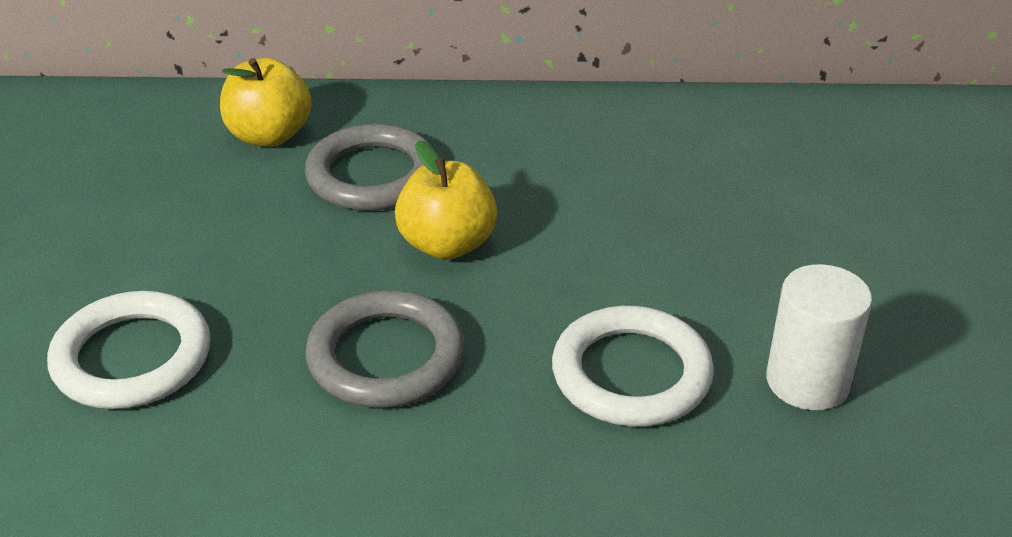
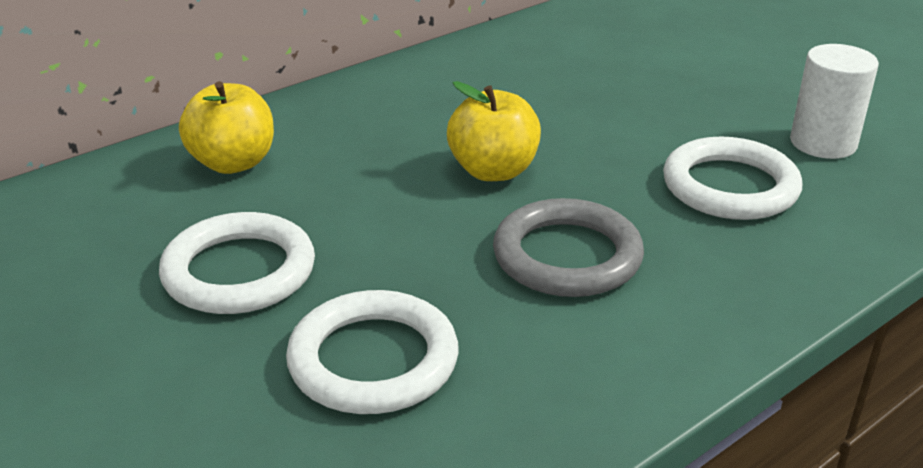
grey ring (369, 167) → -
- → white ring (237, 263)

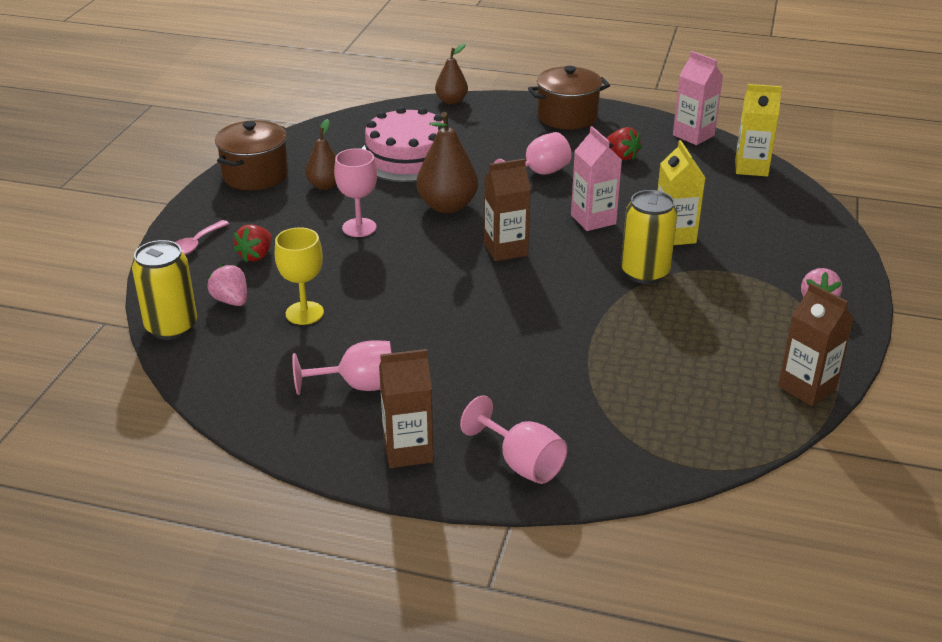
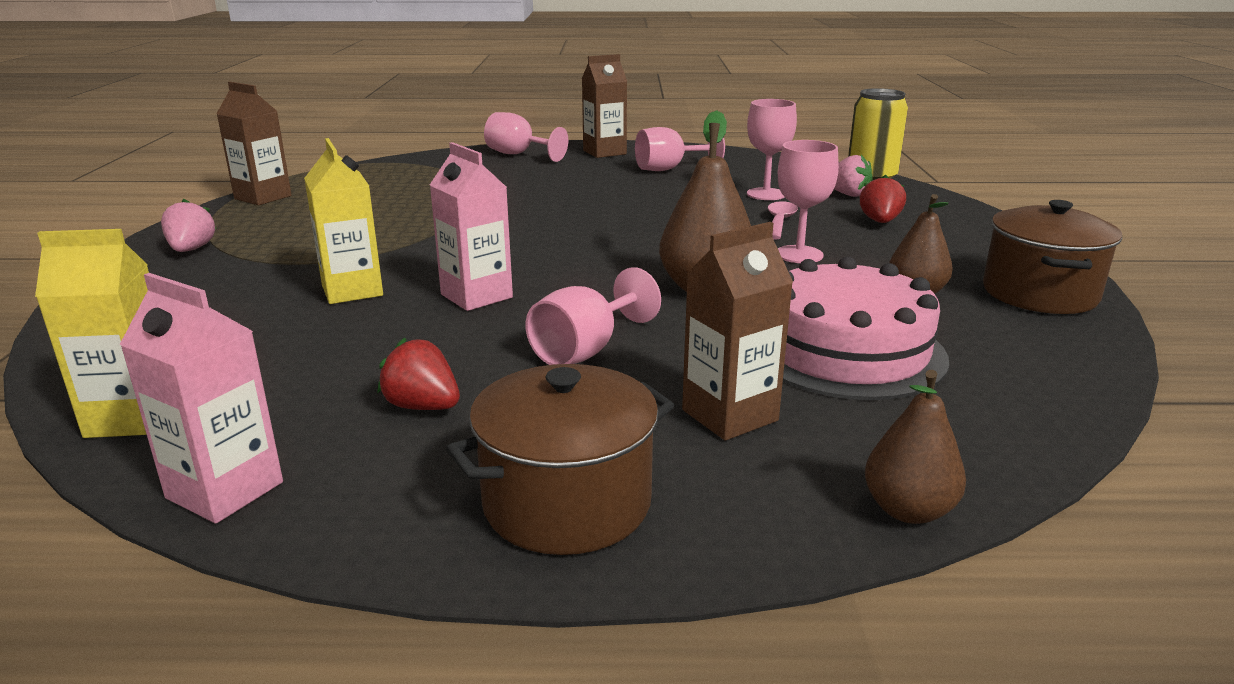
yellow can (649, 237) → -
pink spoon (202, 237) → pink spoon (783, 220), relocated
brown carton (507, 209) → brown carton (737, 331), relocated
yellow goblet (299, 276) → pink goblet (772, 149)

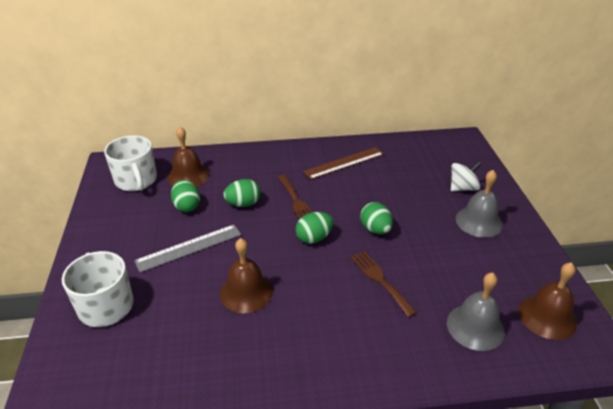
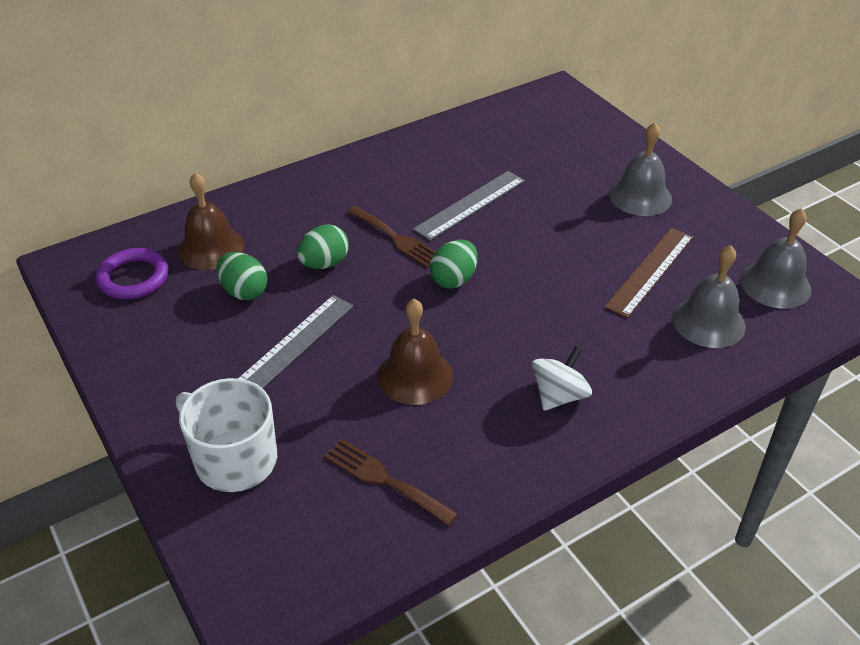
green egg (376, 218) → -
- → grey ruler (469, 205)
brown ruler (343, 163) → brown ruler (648, 273), relocated
brown fork (384, 284) → brown fork (391, 482), relocated
white spinning top (466, 176) → white spinning top (562, 378), relocated
white mug (130, 163) → purple ring (132, 274)
brown bell (547, 301) → grey bell (775, 258)

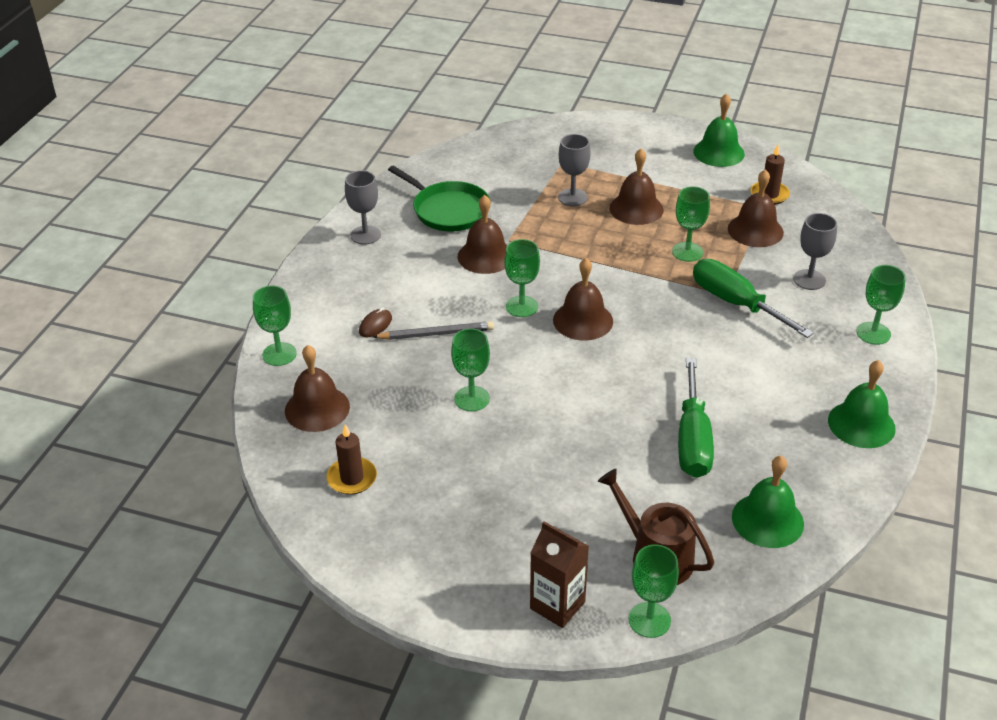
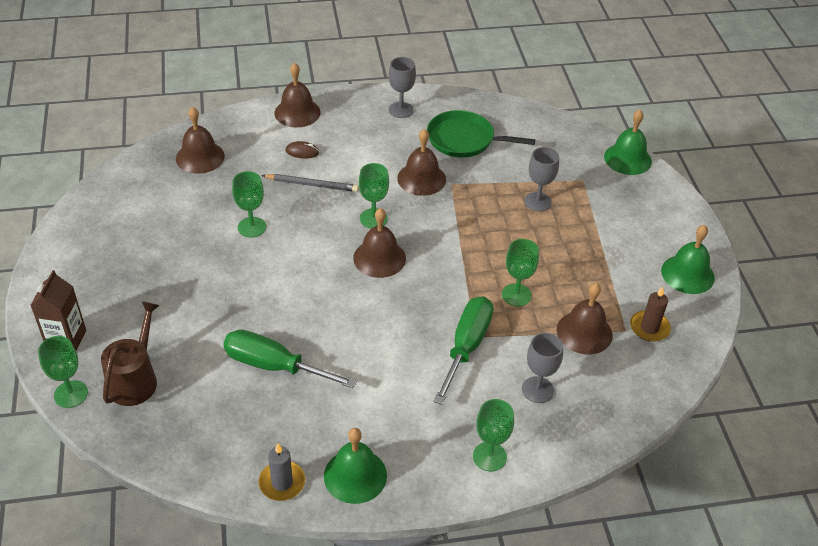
green goblet (275, 325) → -
brown candle (352, 459) → -
- → grey candle (281, 472)
brown bell (636, 186) → brown bell (297, 95), relocated
green bell (768, 502) → green bell (628, 142), relocated
grey pencil (433, 330) → grey pencil (310, 183), 45 degrees counterclockwise
green pan (439, 199) → green pan (481, 133), 90 degrees clockwise
green screwdriver (696, 418) → green screwdriver (290, 359), 45 degrees clockwise

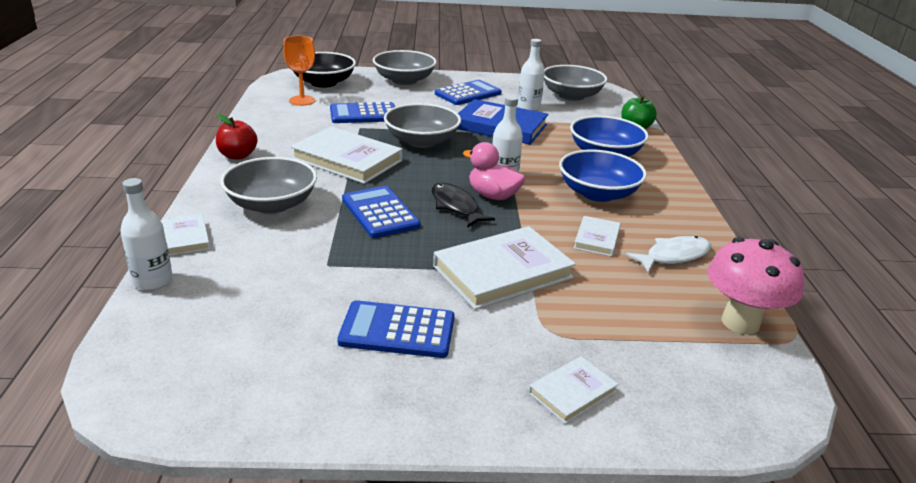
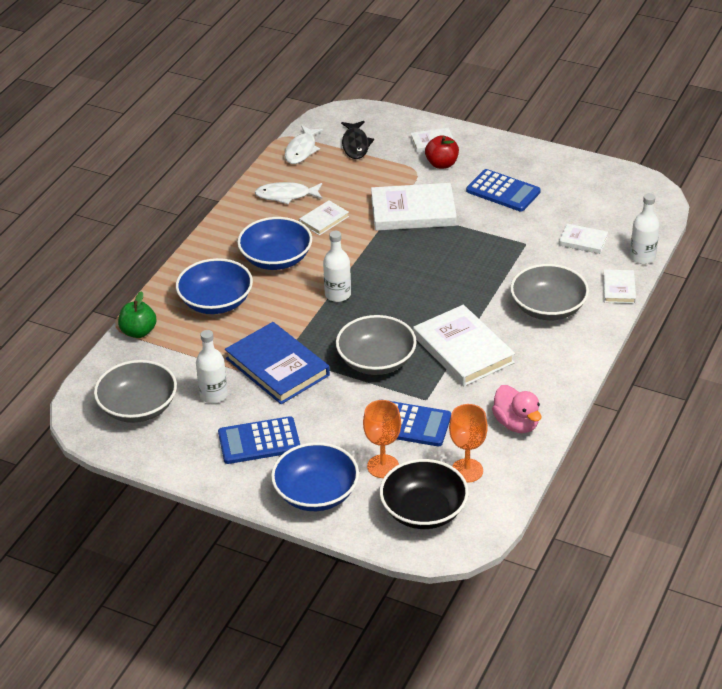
blue calculator (381, 212) → -
- → orange goblet (382, 439)
- → white book (583, 238)
red apple (236, 137) → red apple (442, 152), relocated
black fish (463, 205) → black fish (357, 140), relocated
pink duck (494, 171) → pink duck (516, 409), relocated
pink mushroom (755, 286) → white fish (303, 144)
grey bowl (405, 67) → blue bowl (315, 476)

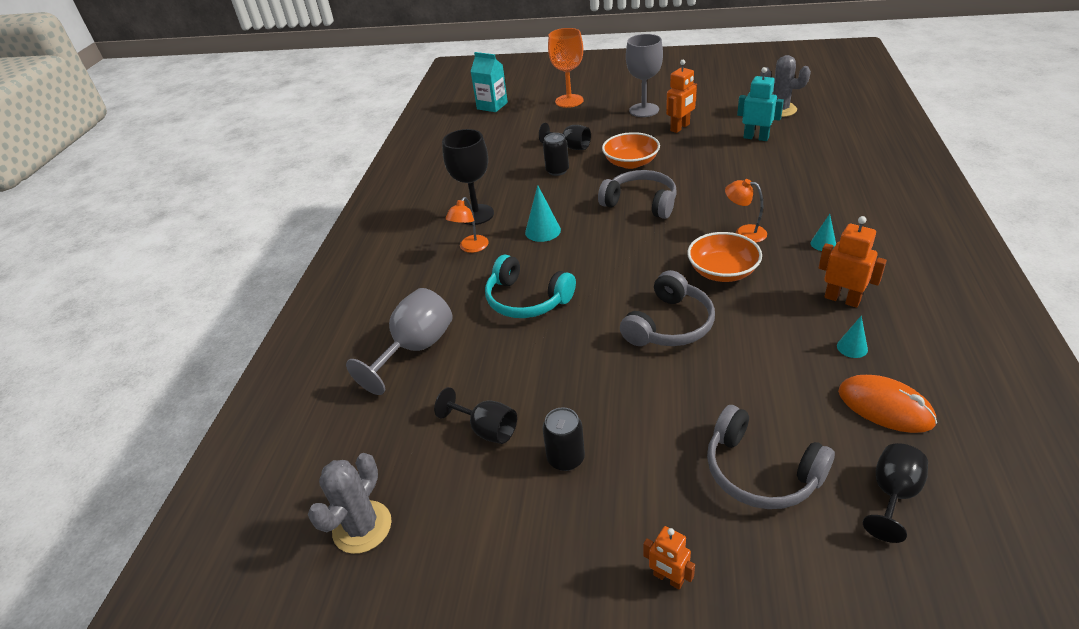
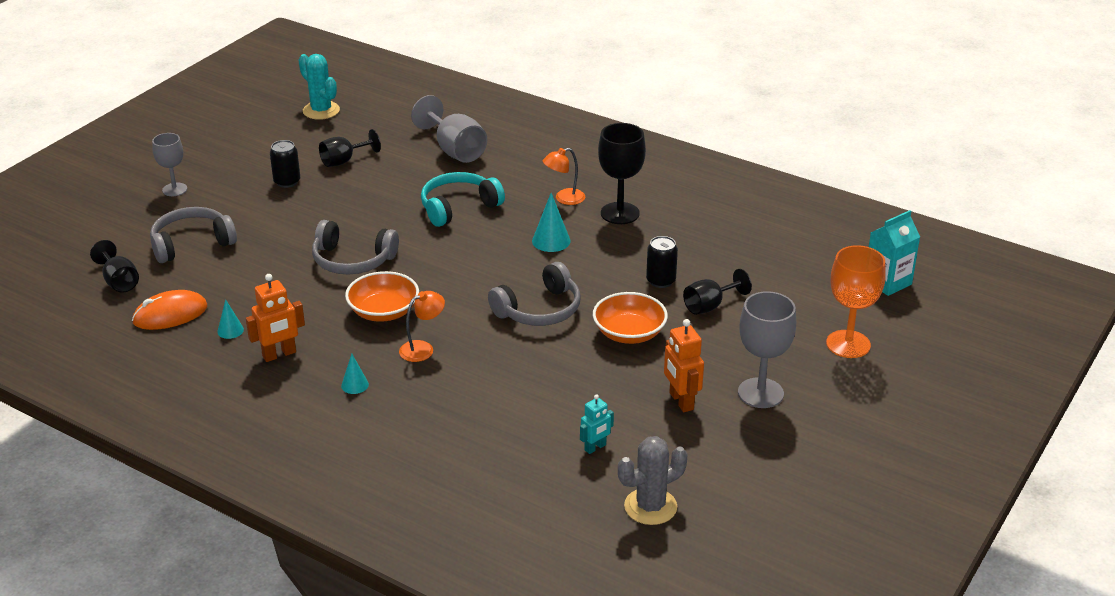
orange robot (669, 558) → grey goblet (169, 164)
grey cactus (350, 503) → turquoise cactus (319, 87)
orange lamp (467, 225) → orange lamp (564, 176), 75 degrees counterclockwise
grey headphones (667, 308) → grey headphones (355, 247), 45 degrees counterclockwise
turquoise robot (760, 104) → turquoise robot (597, 424), x0.65

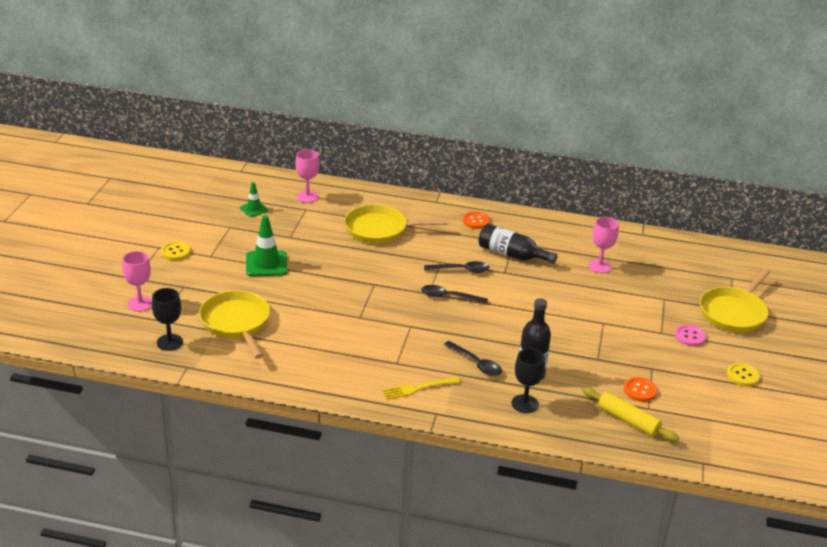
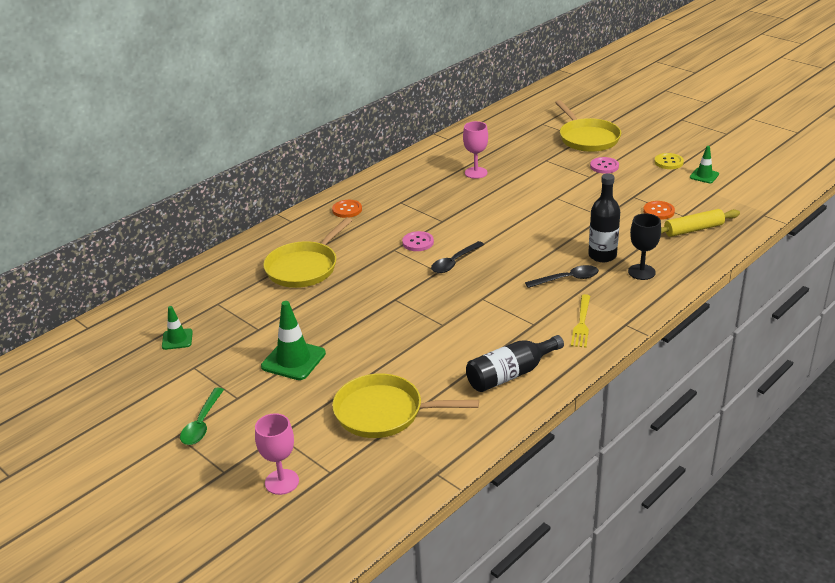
black goblet (167, 319) → -
pink goblet (307, 176) → -
- → green traffic cone (704, 164)
black bottle (518, 244) → black bottle (515, 363), relocated
yellow button (176, 250) → green spoon (202, 416)
black spoon (457, 267) → pink button (418, 241)

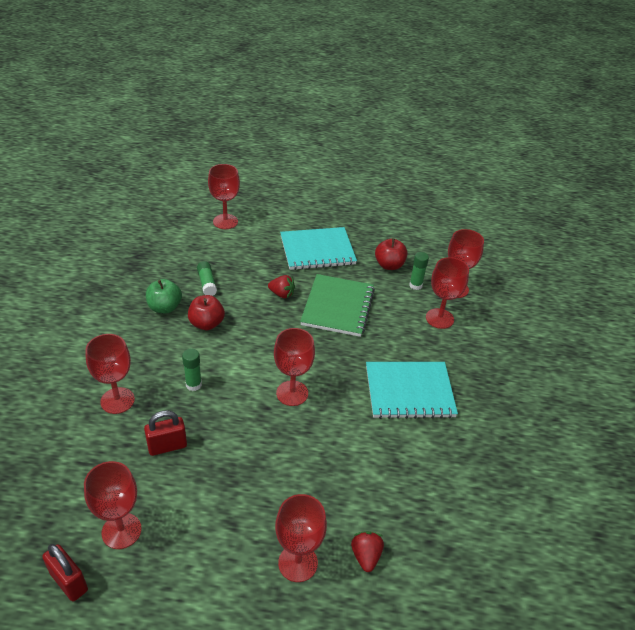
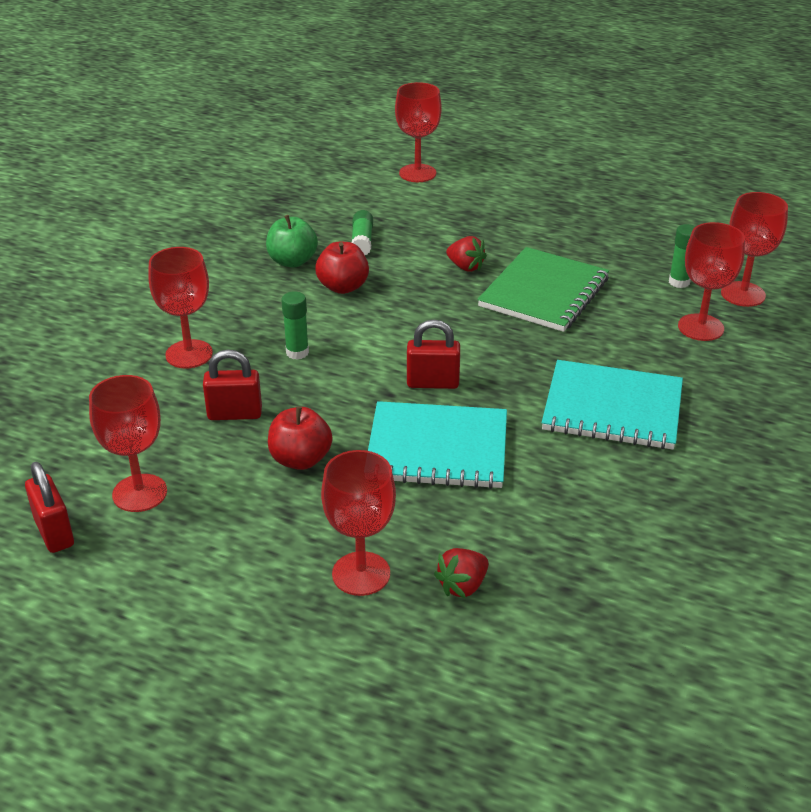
turquoise notebook (318, 248) → turquoise notebook (437, 445), relocated
red apple (391, 254) → red apple (300, 438), relocated
red goblet (294, 367) → red padlock (433, 354)
red strawberry (367, 551) → red strawberry (461, 573), 150 degrees counterclockwise

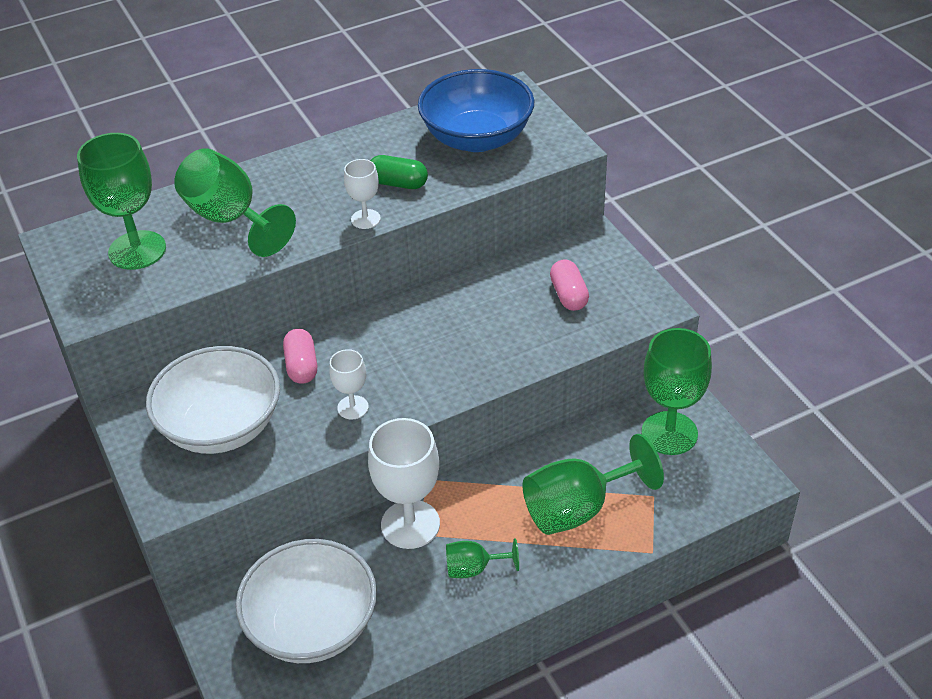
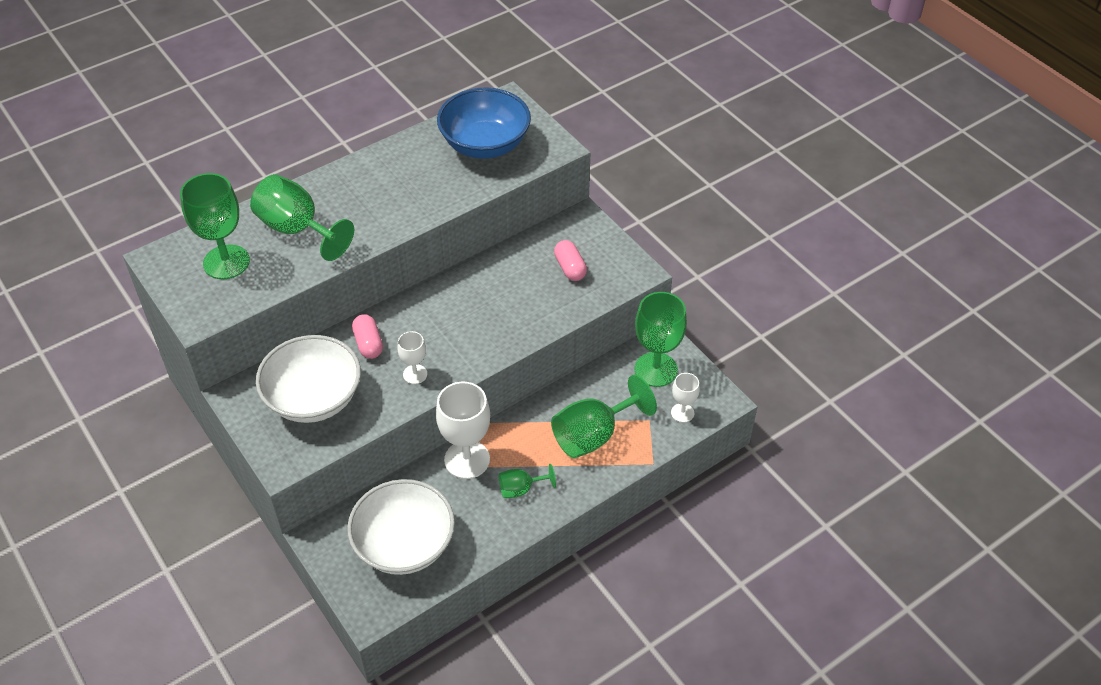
green capsule (399, 172) → -
white goblet (362, 194) → white goblet (685, 398), relocated

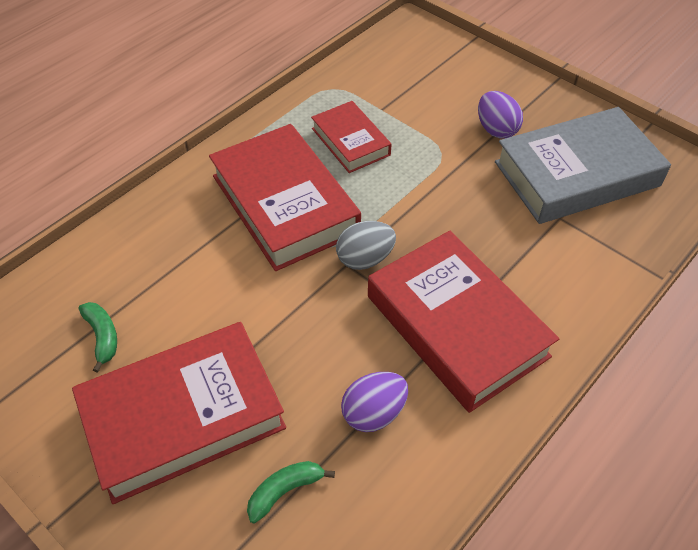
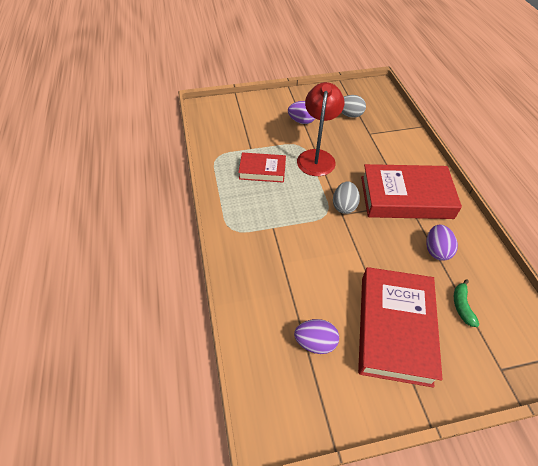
red book (285, 197) → -
- → red lamp (320, 129)
green banana (98, 337) → purple egg (316, 336)
grey book (583, 165) → grey egg (353, 106)

